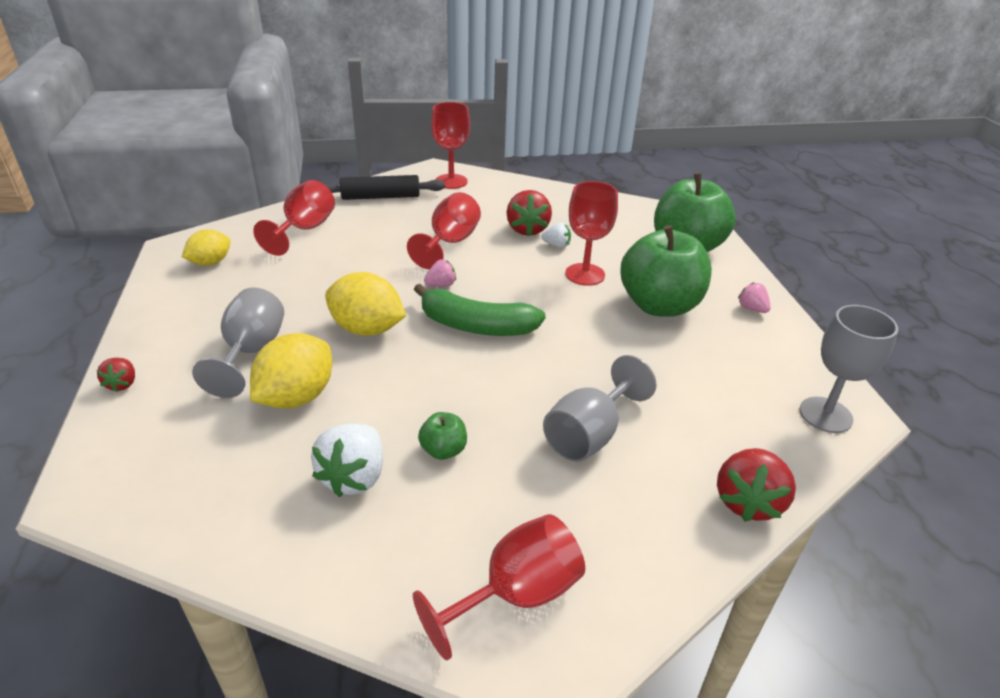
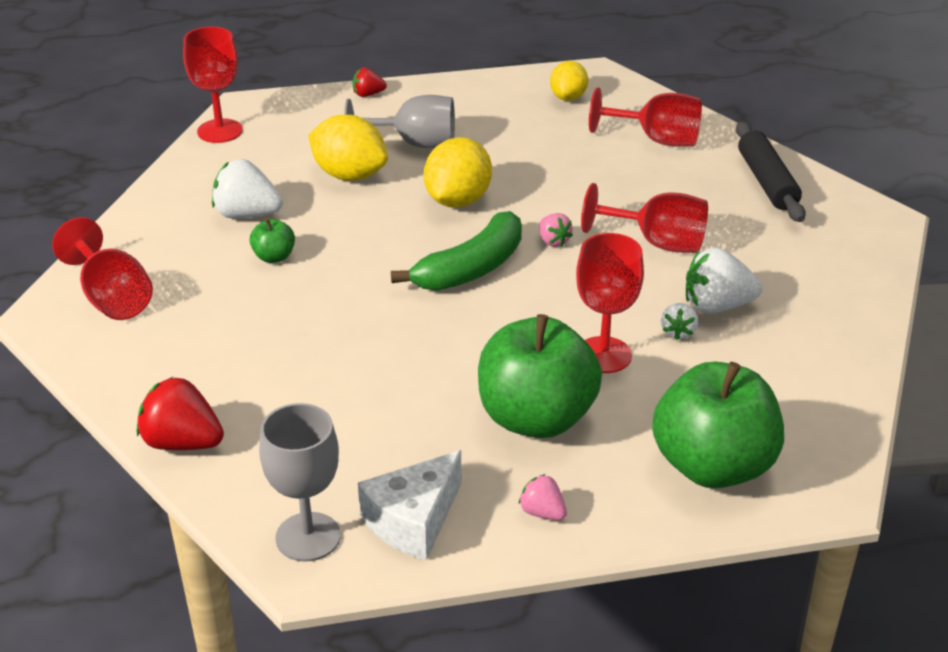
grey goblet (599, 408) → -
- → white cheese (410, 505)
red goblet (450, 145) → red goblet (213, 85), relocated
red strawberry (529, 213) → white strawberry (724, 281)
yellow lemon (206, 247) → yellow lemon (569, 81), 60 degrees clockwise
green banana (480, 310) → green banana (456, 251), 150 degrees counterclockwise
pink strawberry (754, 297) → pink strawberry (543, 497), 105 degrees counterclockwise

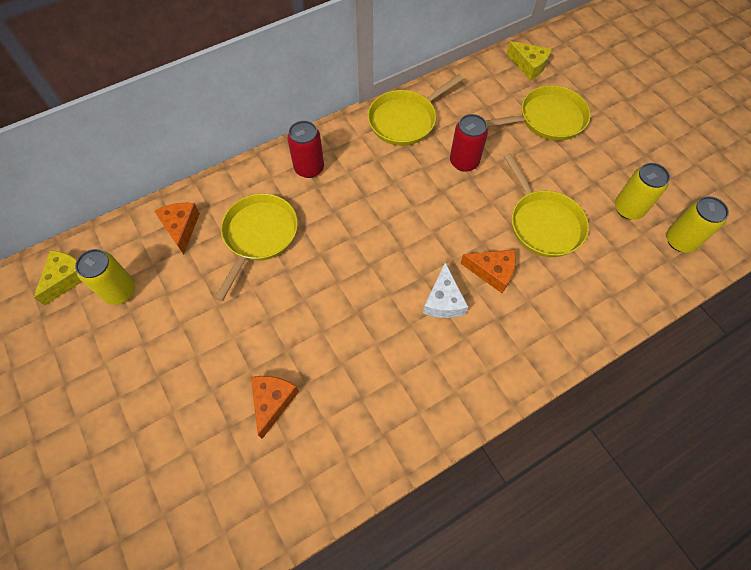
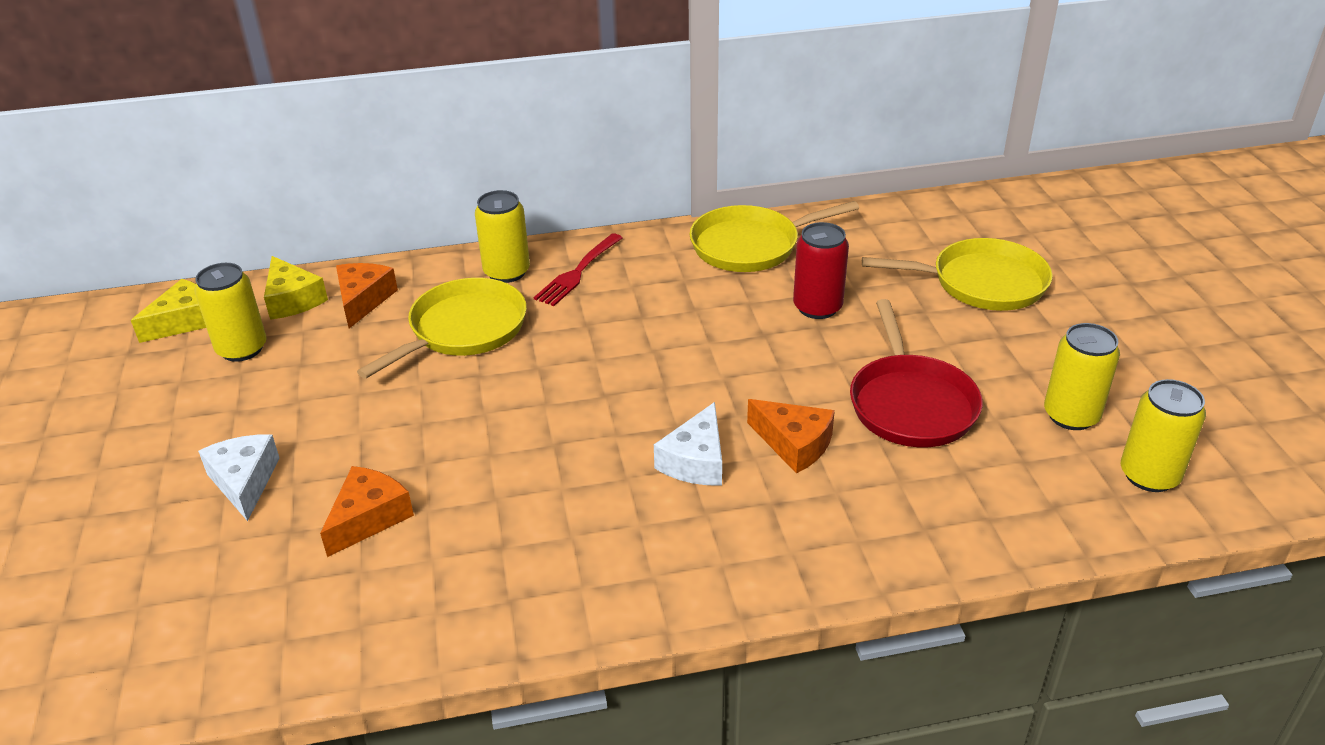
- → white cheese (239, 478)
- → yellow can (502, 236)
yellow cheese (529, 60) → yellow cheese (296, 288), relocated
red can (305, 149) → red fork (578, 269)
yellow pan (546, 205) → red pan (916, 373)

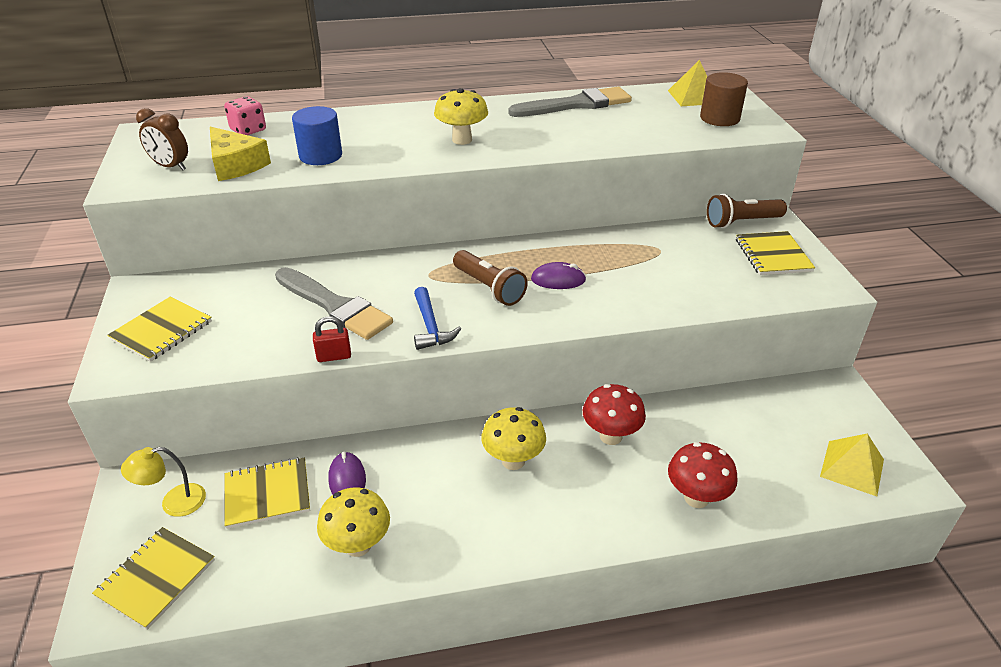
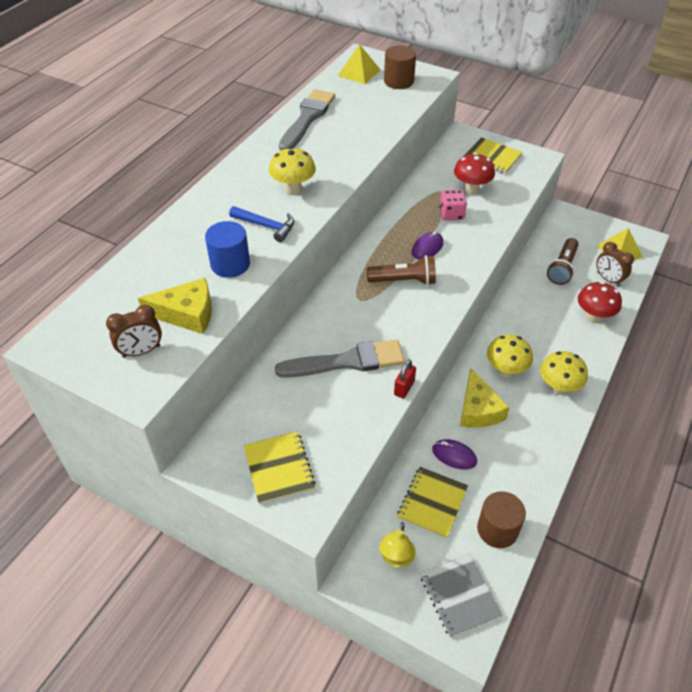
- → yellow cheese (485, 398)
- → brown cylinder (501, 519)
- → brown clock (615, 264)
pink dice (245, 115) → pink dice (453, 205), relocated
yellow mushroom (353, 522) → yellow mushroom (564, 373), relocated
blue hammer (437, 318) → blue hammer (261, 224), relocated
red mushroom (614, 414) → red mushroom (474, 174), relocated
brown flashlight (747, 211) → brown flashlight (563, 261), relocated
yellow notebook (153, 578) → grey notebook (461, 596)

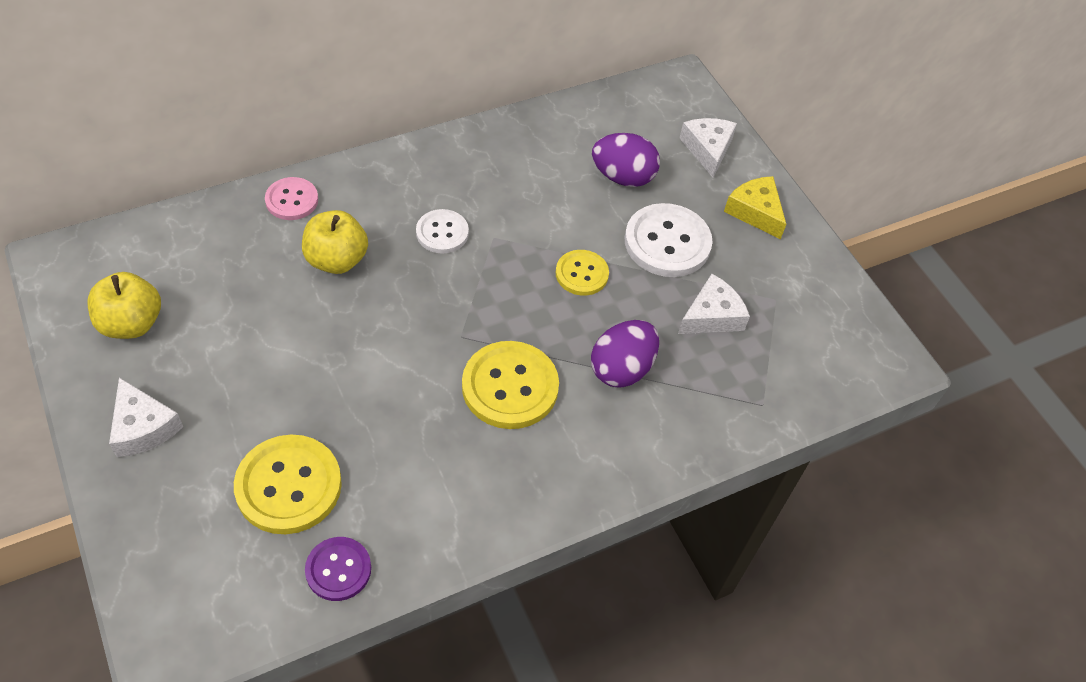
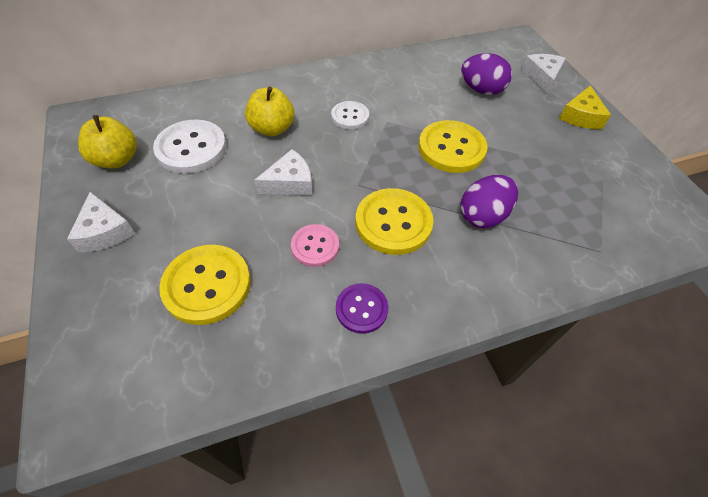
pink button (291, 198) → pink button (315, 245), relocated
purple button (338, 569) → purple button (362, 308), relocated
white button (669, 240) → white button (189, 146), relocated
white cheese (714, 304) → white cheese (283, 172), relocated
yellow cheese (755, 207) → yellow cheese (585, 107), 135 degrees counterclockwise
yellow button (582, 273) → yellow button (453, 146), x1.68

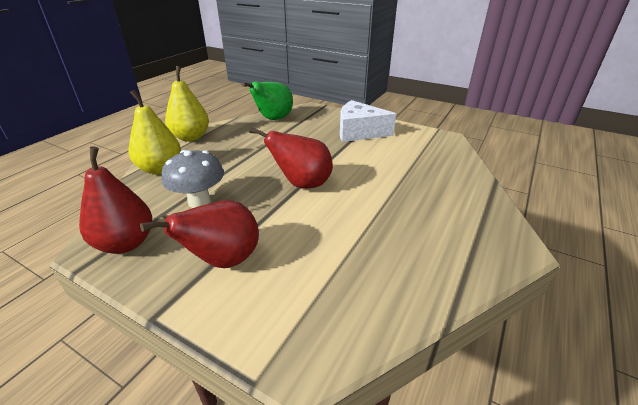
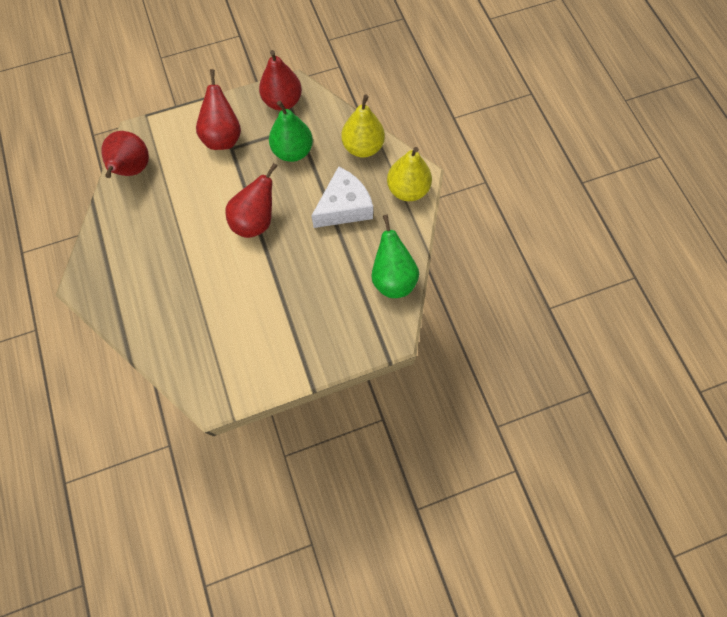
- → red pear (125, 154)
white cheese (368, 121) → white cheese (342, 197), relocated
grey mushroom (193, 179) → green pear (291, 131)

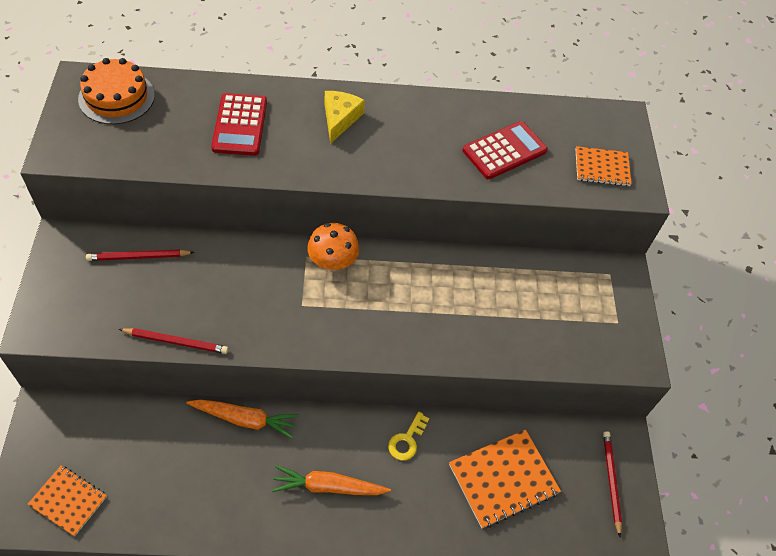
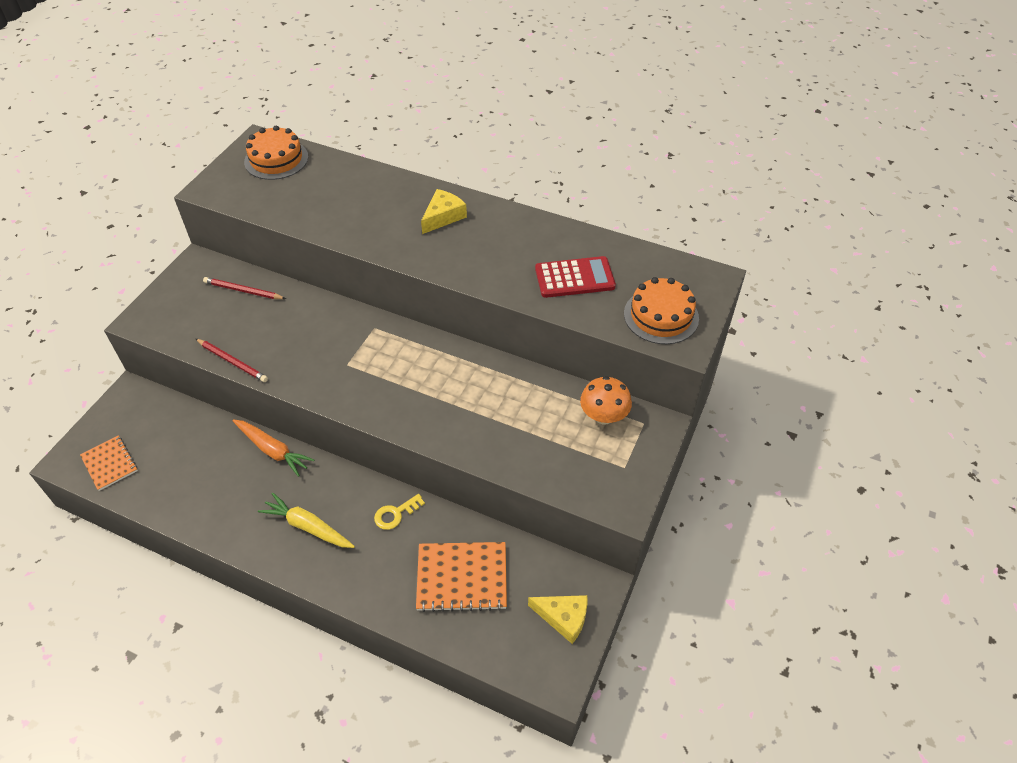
red calculator (239, 124) → -
orange mushroom (333, 246) → orange mushroom (606, 400), relocated
orange notebook (604, 166) → orange cake (661, 310)
red pencil (612, 484) → yellow cheese (557, 619)
orange carrot (331, 480) → yellow carrot (306, 520)

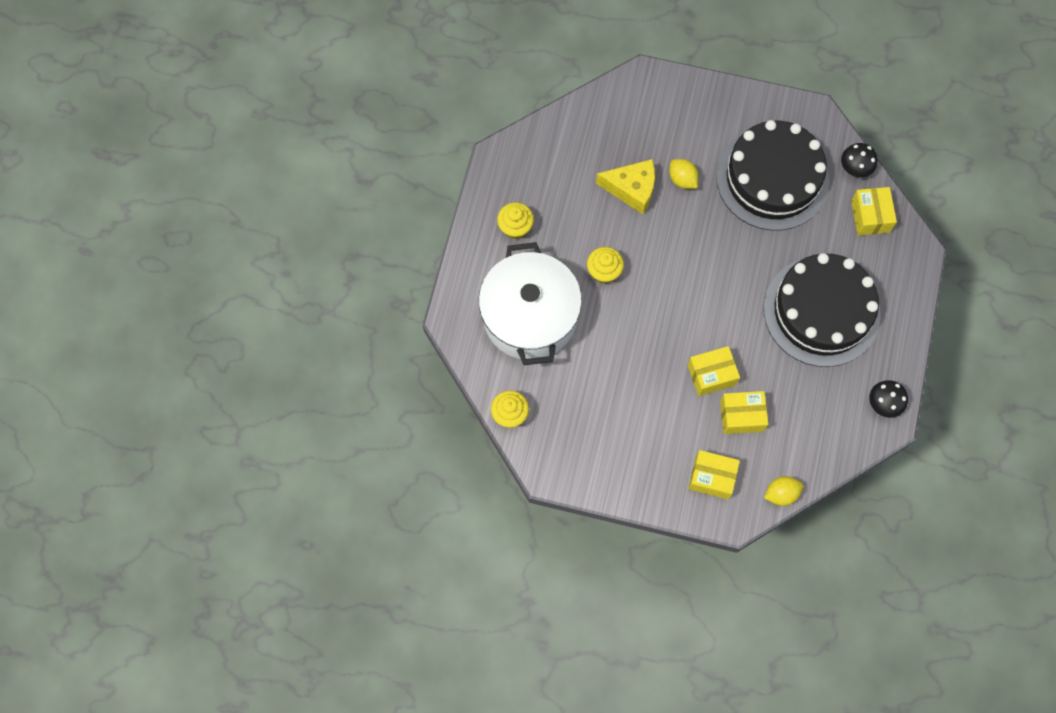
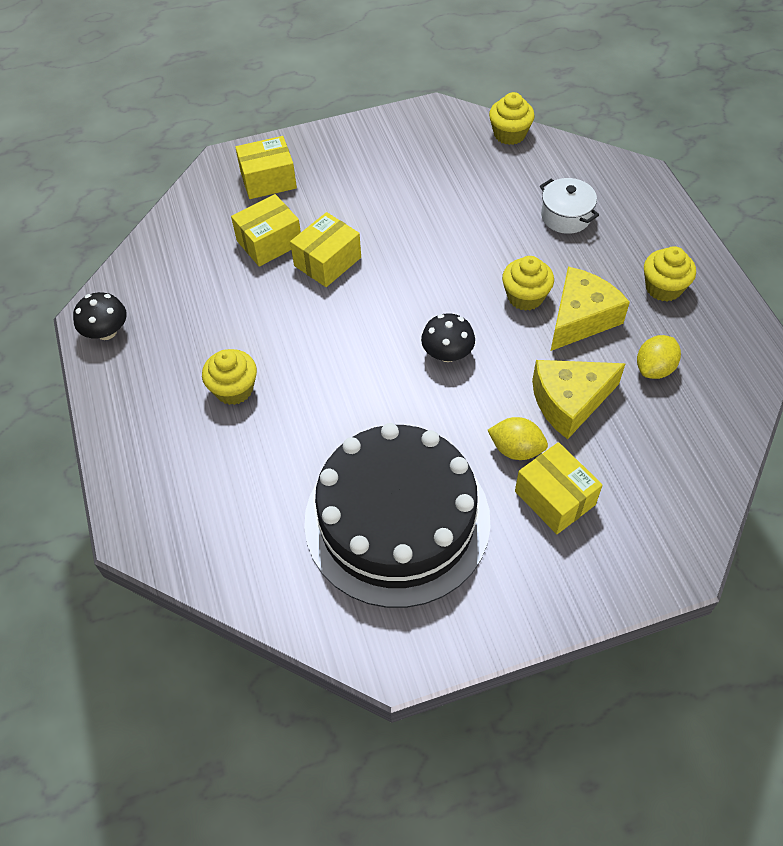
- → yellow cheese (590, 309)
yellow lemon (783, 491) → yellow lemon (659, 357), relocated
black mushroom (859, 160) → black mushroom (448, 337), relocated
yellow box (874, 211) → yellow box (559, 488), relocated
black cake (822, 310) → yellow cupcake (229, 377)
white pot (530, 303) → white pot (569, 206), x0.41

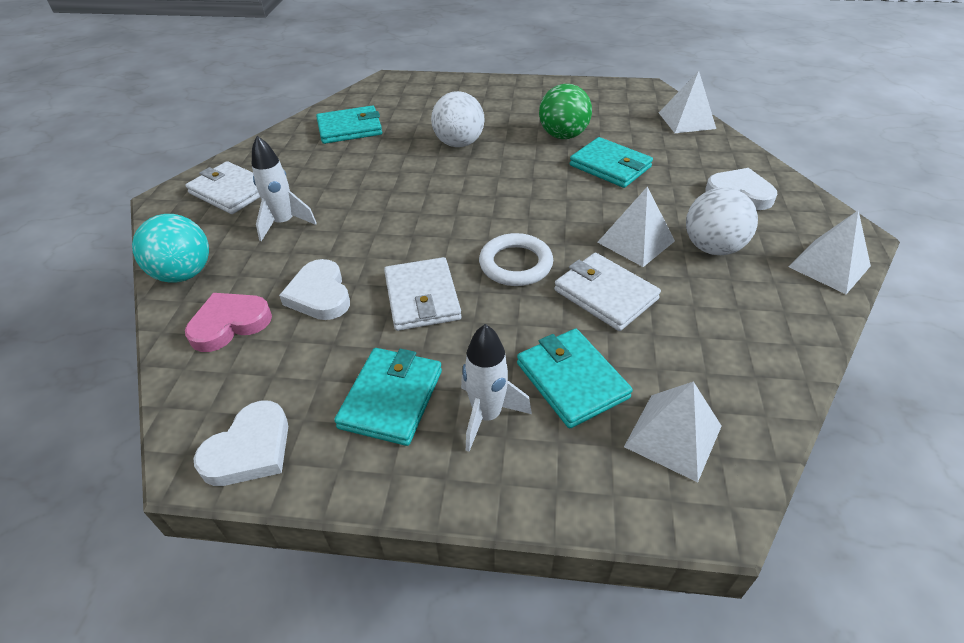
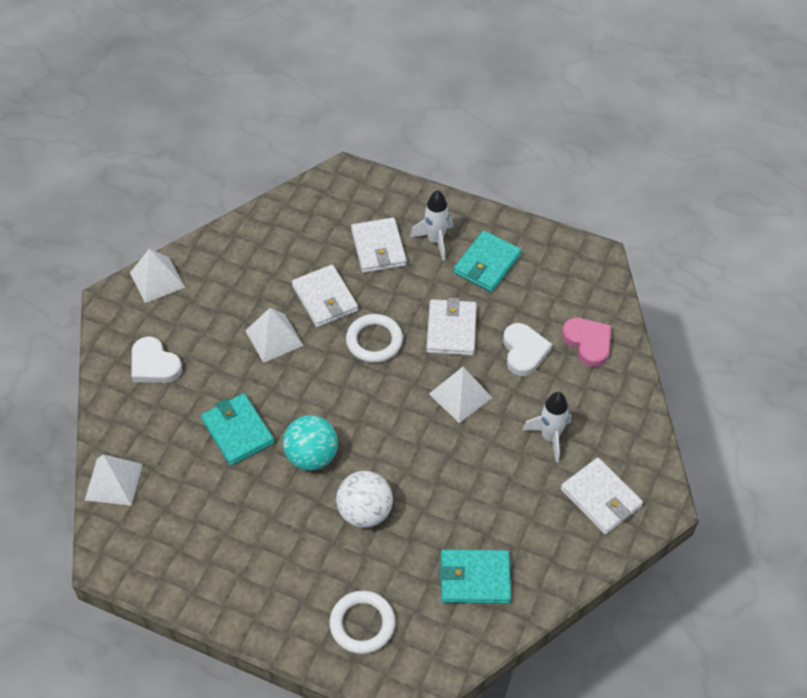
white heart (240, 443) → -
green ball (565, 111) → -
white ball (722, 221) → -
- → white ring (362, 622)
turquoise ball (170, 248) → turquoise ball (310, 443), relocated
white pyramid (673, 431) → white pyramid (460, 395), relocated
turquoise wallet (575, 378) → white wallet (379, 245)
pink heart (228, 322) → pink heart (586, 342), 105 degrees counterclockwise

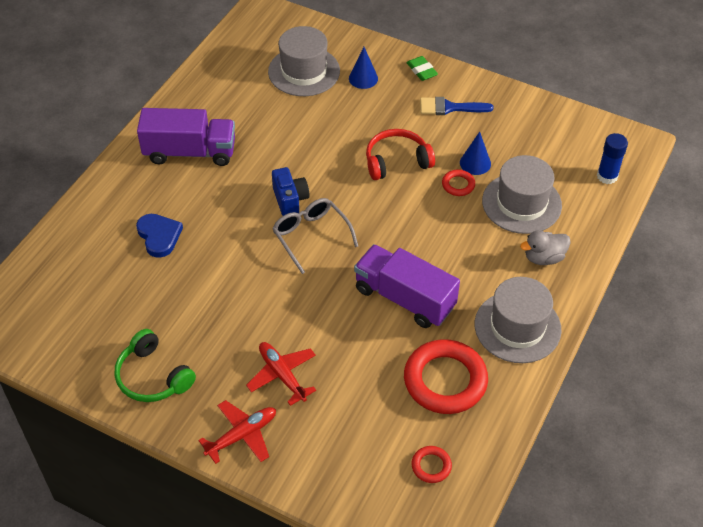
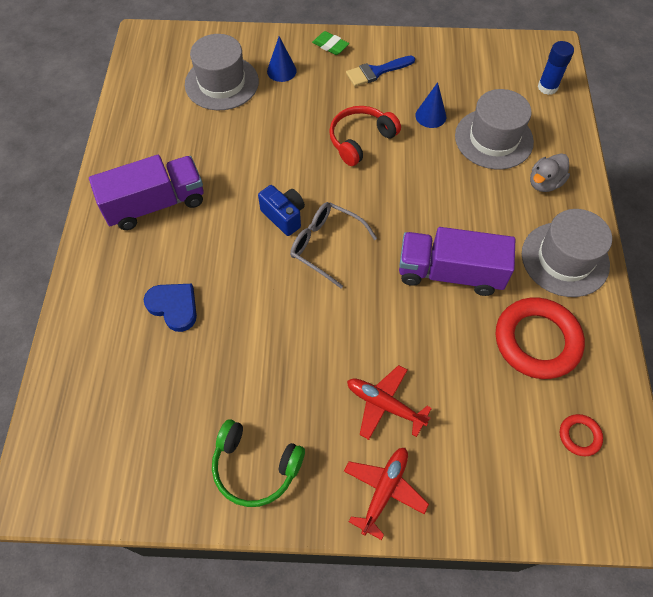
red ring (458, 183) → -

